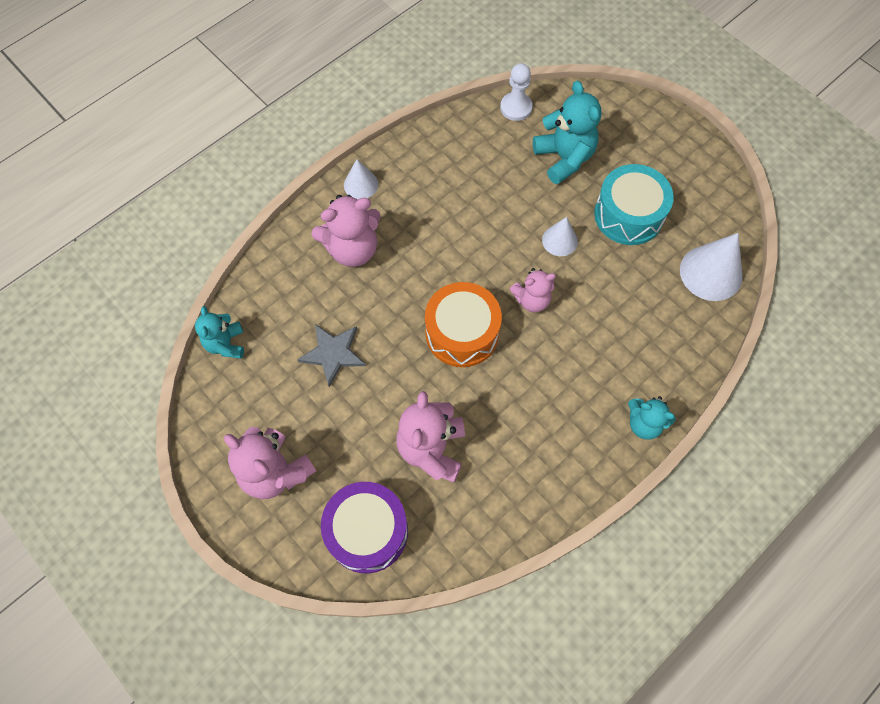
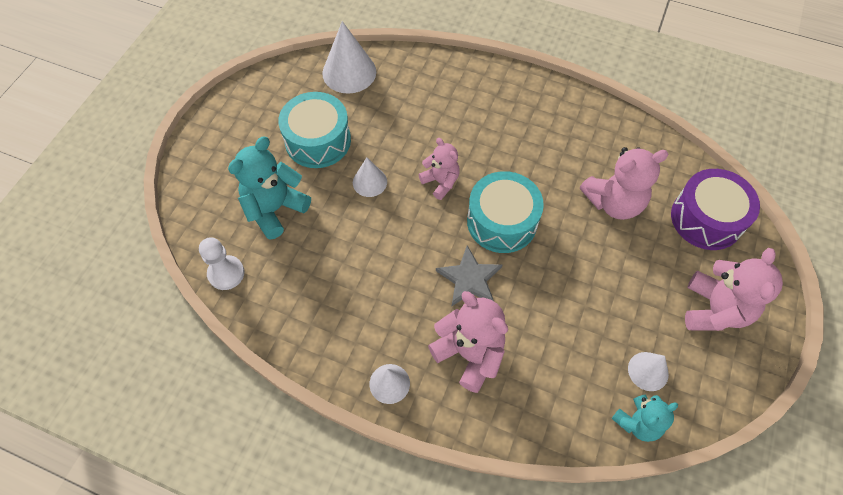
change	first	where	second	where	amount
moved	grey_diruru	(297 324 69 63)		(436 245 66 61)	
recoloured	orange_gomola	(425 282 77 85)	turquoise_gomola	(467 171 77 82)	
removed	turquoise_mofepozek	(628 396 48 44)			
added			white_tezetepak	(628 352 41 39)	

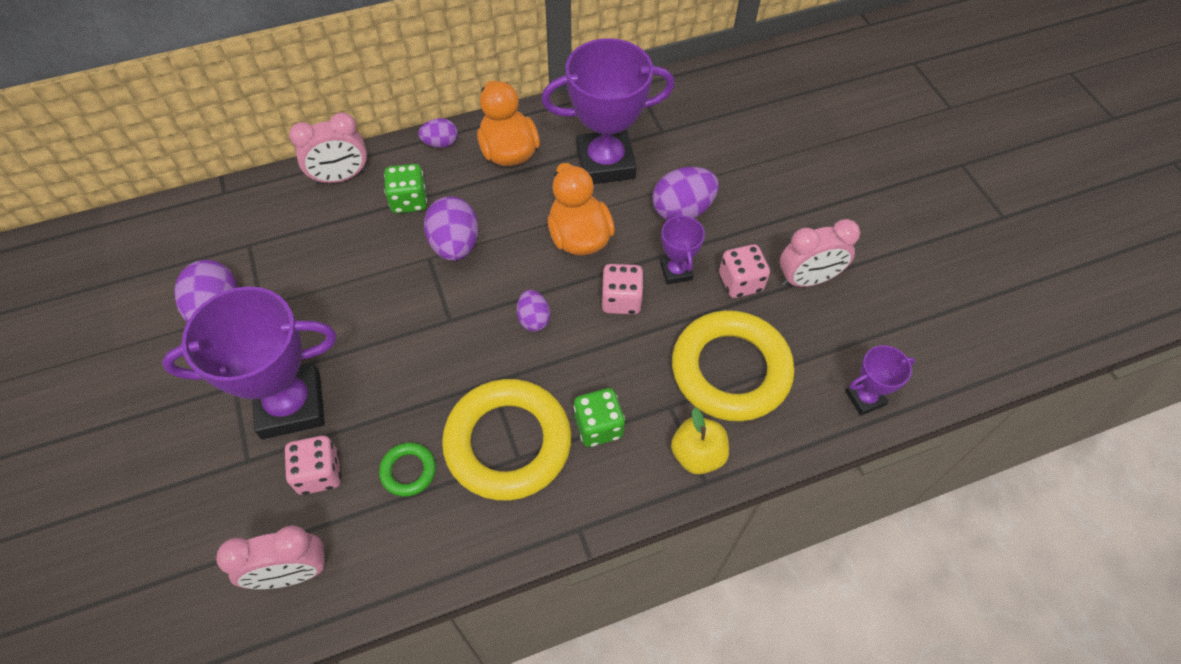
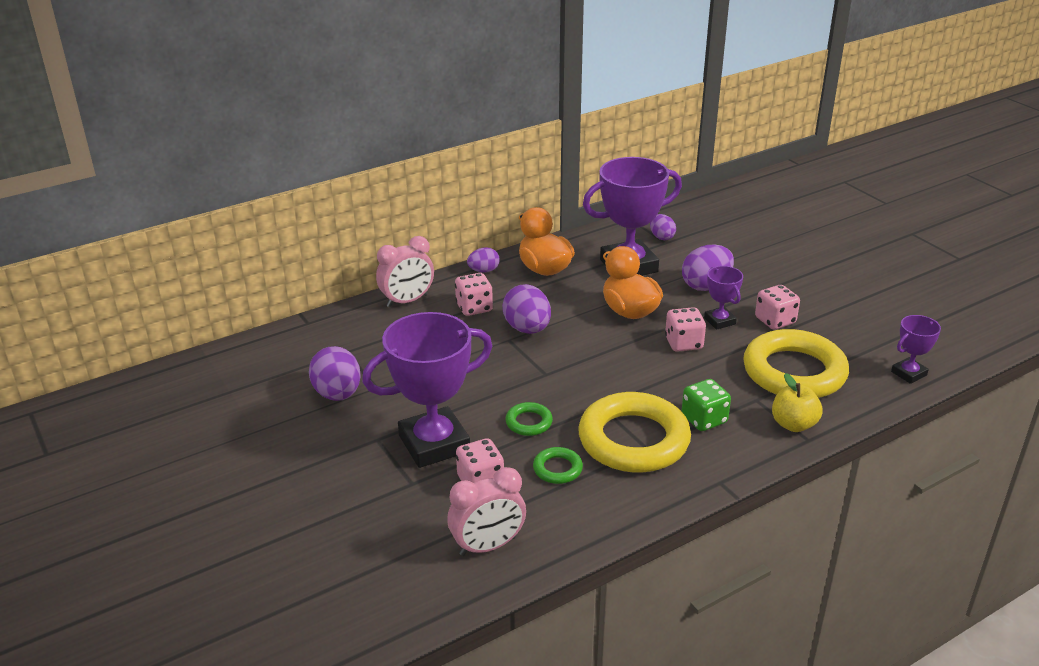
change	first	where	second	where	amount
recoloured	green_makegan	(384 164 43 49)	pink_makegan	(455 273 38 43)	
moved	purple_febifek	(517 290 33 41)		(650 214 26 26)	
removed	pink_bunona	(780 219 80 68)			
added			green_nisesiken	(505 402 48 34)	

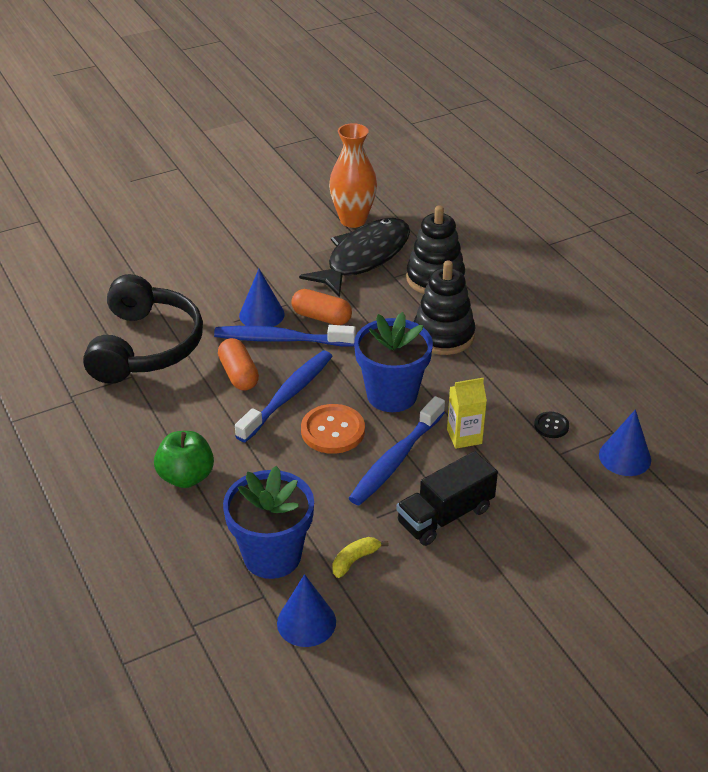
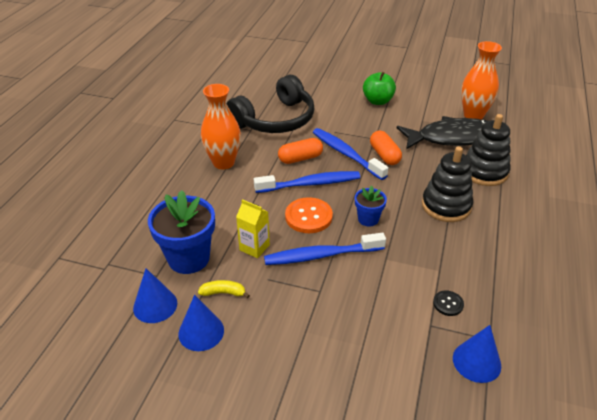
change	first	where	second	where	amount
moved	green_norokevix	(154 431 60 57)		(363 72 33 33)	
turned	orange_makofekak	(218 338 41 53)		(278 138 45 26)	45 degrees clockwise
moved	blue_tezetepak	(239 269 46 58)		(178 295 46 56)	
resized	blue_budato	(354 312 79 100)		(355 185 32 41)	x0.53
removed	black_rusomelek	(396 451 102 95)			
moved	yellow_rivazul	(447 378 40 71)		(236 199 34 59)	
added			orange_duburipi	(201 84 40 86)	

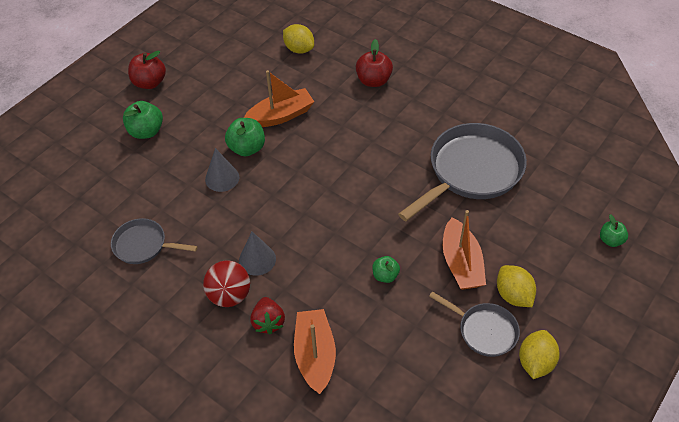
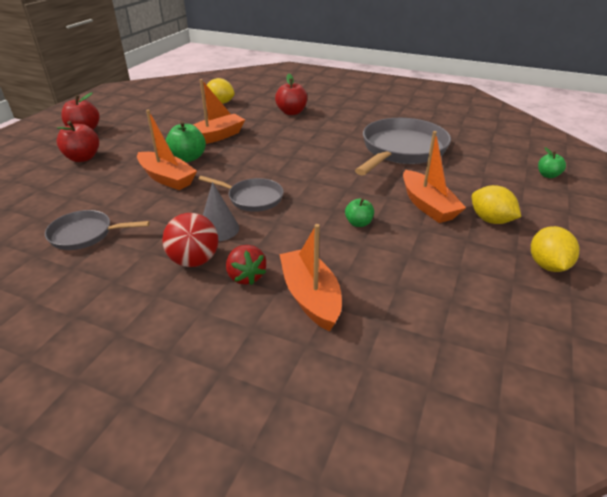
change	first	where	second	where	amount
recoloured	green_norokevix	(123 101 40 38)	red_norokevix	(56 121 43 41)	
replaced	grey_tezetepak	(205 148 34 44)	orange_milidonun	(137 110 60 80)	
moved	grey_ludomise	(429 291 91 66)		(199 176 85 36)	

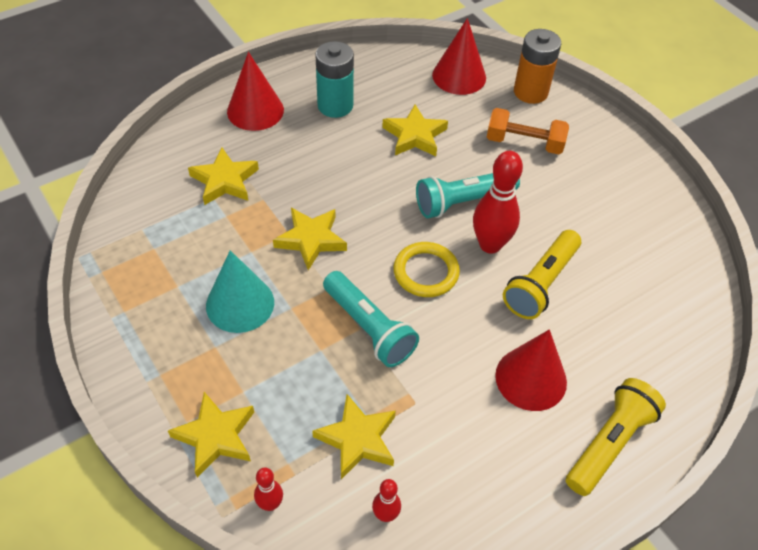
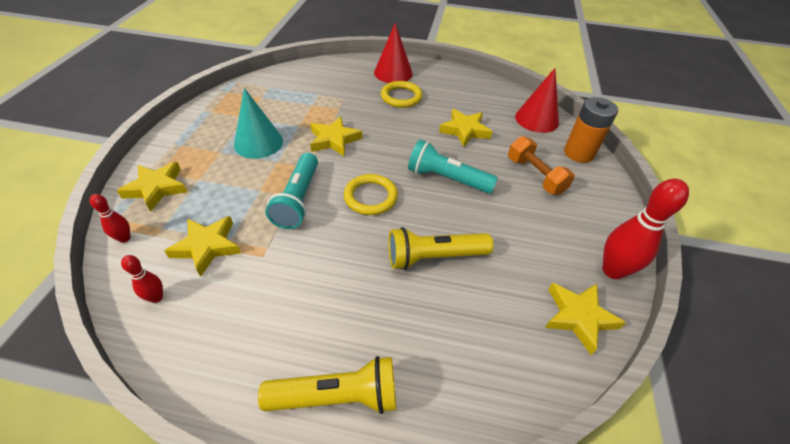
change	first	where	second	where	amount
moved	yellow_diruru	(188 147 71 58)		(545 283 81 72)	
removed	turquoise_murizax	(315 41 39 77)			
moved	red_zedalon	(473 151 50 103)		(603 179 86 100)	
removed	red_tezetepak	(495 329 72 82)			
added			yellow_nisesiken	(381 81 42 27)	

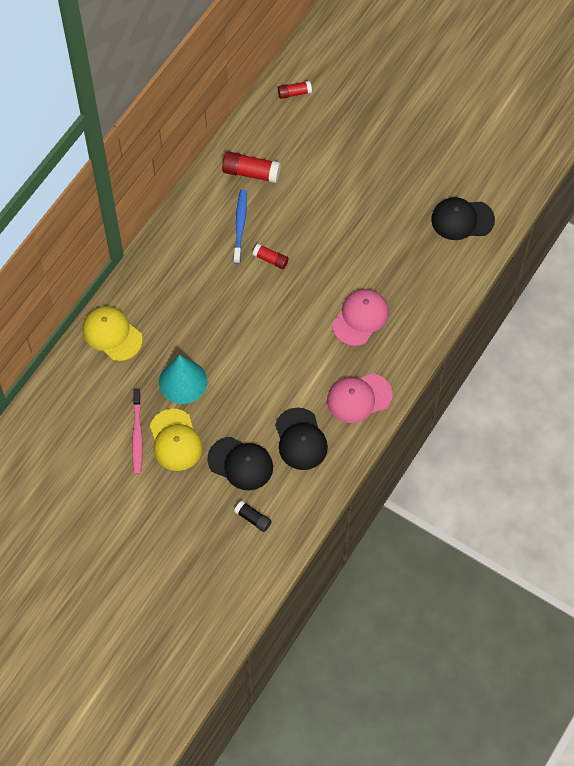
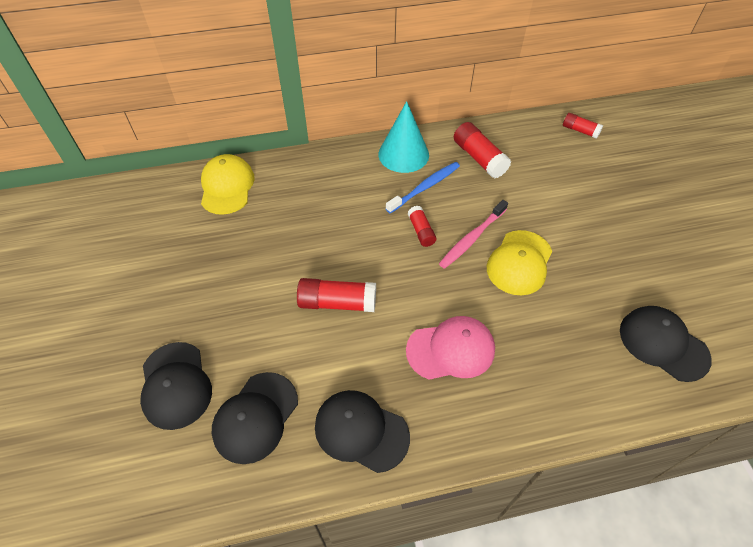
change	first	where	second	where	amount
moved	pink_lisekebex	(132 389 11 85)		(439 200 69 69)	
moved	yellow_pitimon	(150 409 53 62)		(487 230 65 65)	
moved	turquoise_tezetepak	(159 355 48 49)		(379 101 50 72)	
removed	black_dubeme	(234 501 38 31)			
recoloured	pink_pitimon	(327 373 65 50)	black_pitimon	(315 390 95 83)	
added			red_dubeme	(297 278 79 34)	

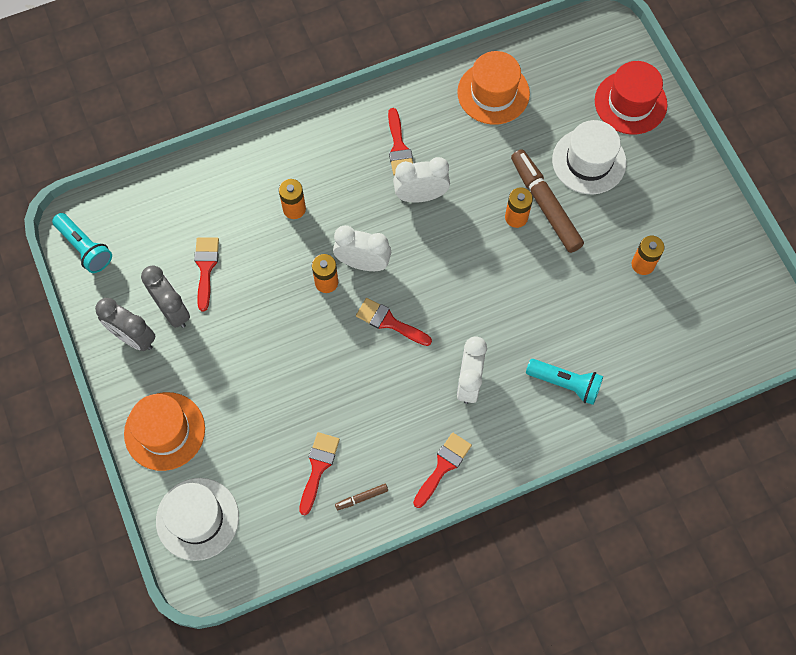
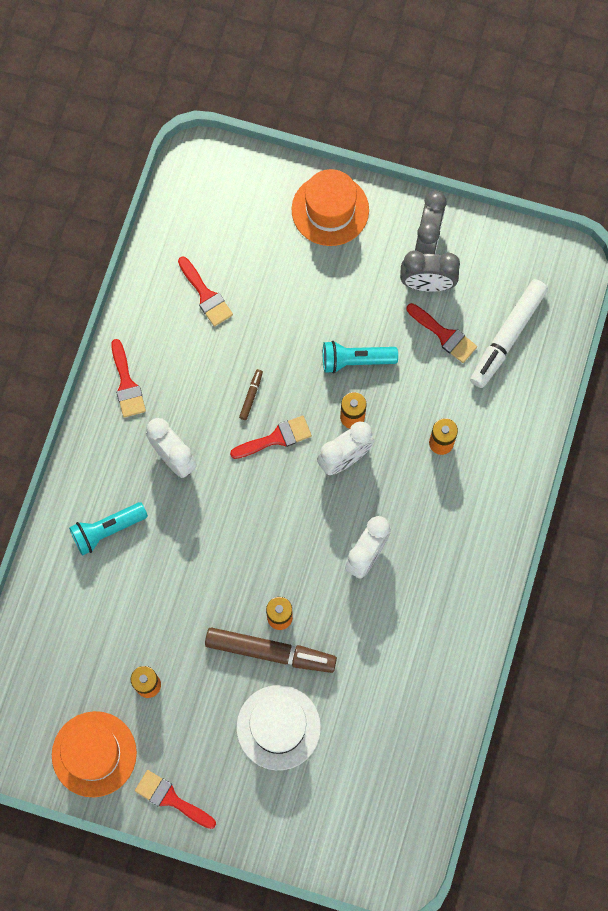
change	first	where	second	where	amount
moved	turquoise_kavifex	(52 213 60 60)		(323 341 75 33)	
turned	grey_bunona	(95 298 61 53)		(415 191 32 63)	120 degrees clockwise
removed	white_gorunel	(156 478 83 83)			
moved	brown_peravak	(335 484 53 26)		(239 369 24 51)	
moved	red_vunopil	(388 108 25 68)		(135 770 81 59)	
moved	orange_gorunel	(457 51 73 74)		(52 711 85 86)	
removed	red_gorunel	(595 61 72 73)			
added			white_peravak	(470 279 78 109)	

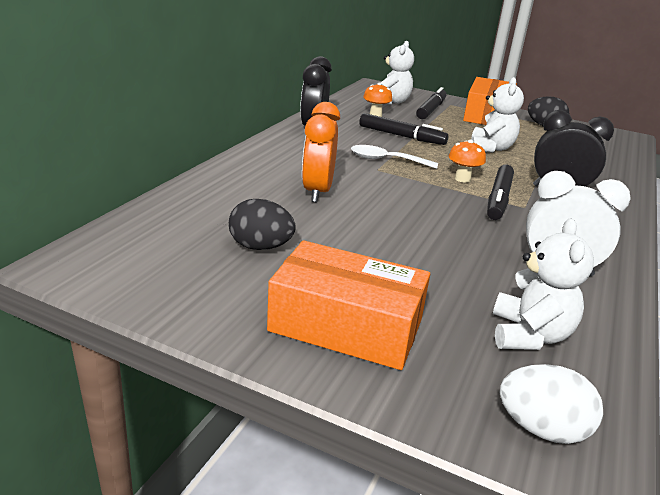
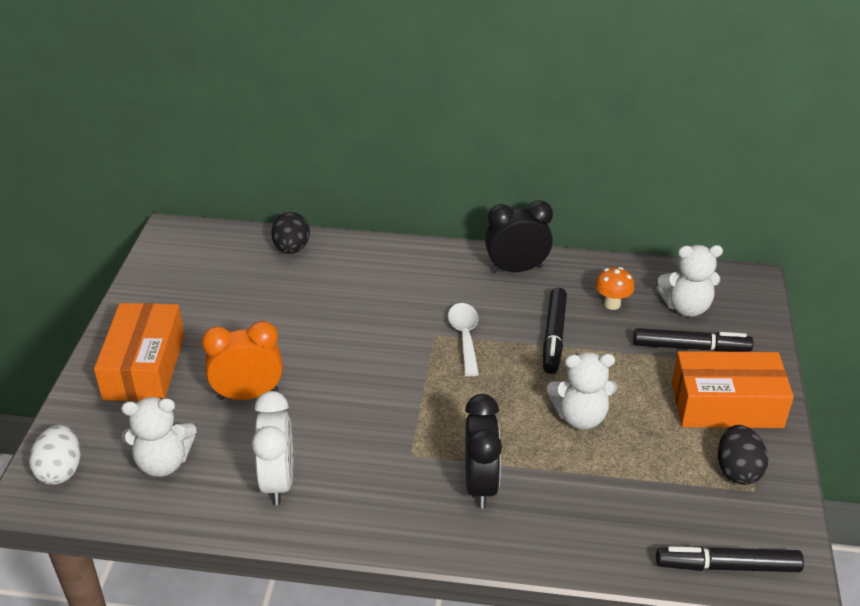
change	first	where	second	where	amount
moved	black_febifek	(229 199 67 51)		(271 212 39 42)	
moved	orange_bunona	(302 102 38 100)		(201 321 82 79)	
removed	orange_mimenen	(449 139 37 44)			
moved	black_peravak	(487 165 27 55)		(656 546 148 26)	

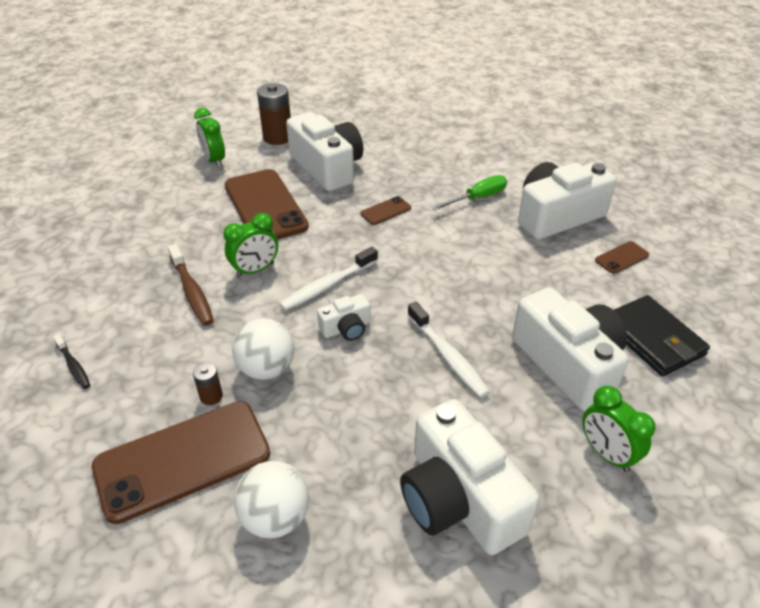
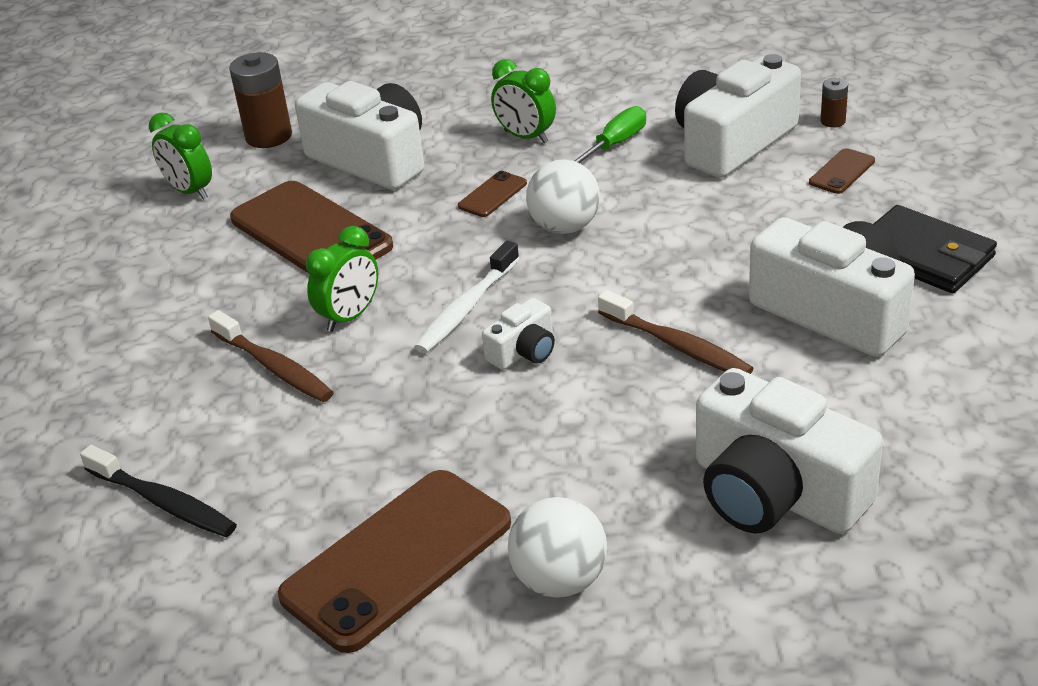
change	first	where	second	where	amount
resized	black_lisekebex	(53 334 37 55)		(80 445 157 92)	x1.66
moved	brown_murizax	(193 362 30 43)		(821 78 27 49)	
moved	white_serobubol	(232 318 62 62)		(526 159 74 75)	
recoloured	white_lisekebex	(408 302 82 96)	brown_lisekebex	(598 290 156 84)	
moved	green_bunona	(582 386 74 86)		(491 59 65 84)	

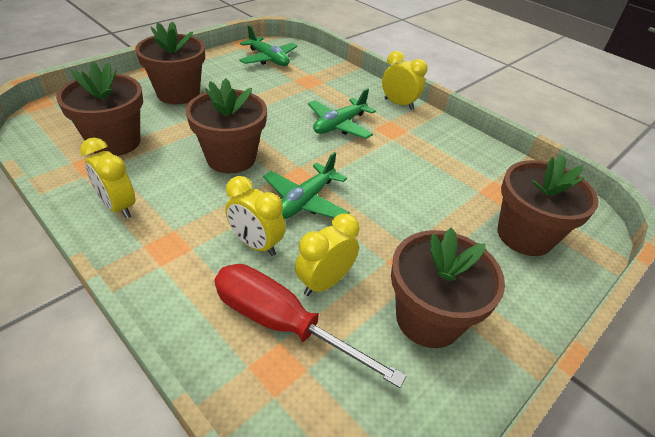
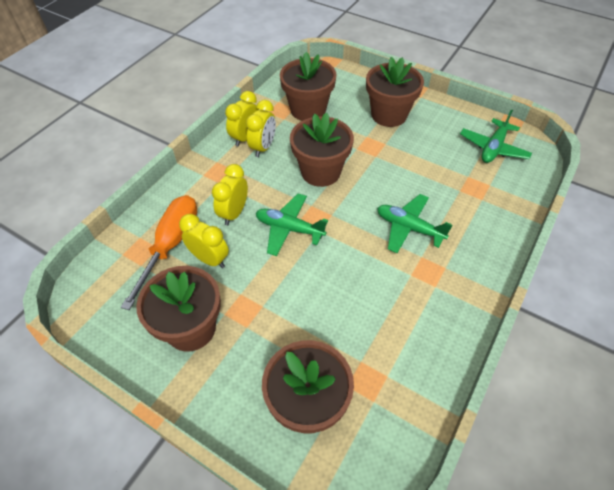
change	first	where	second	where	amount
recoloured	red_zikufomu	(215 264 191 124)	orange_zikufomu	(121 195 76 115)	
moved	yellow_bunona	(382 51 46 59)		(246 100 30 57)	

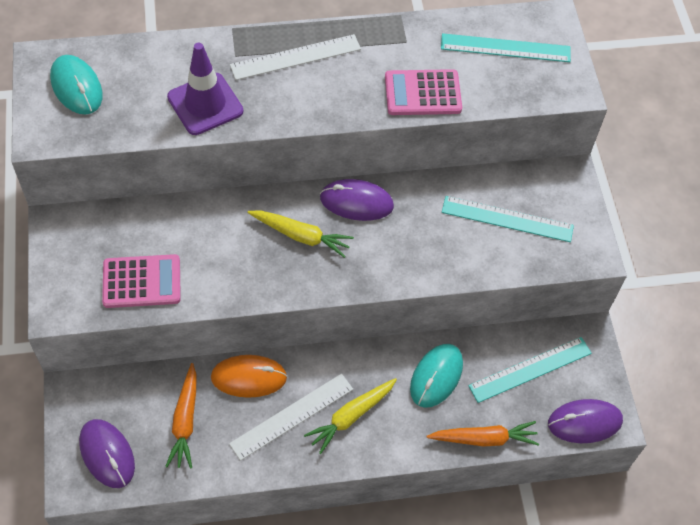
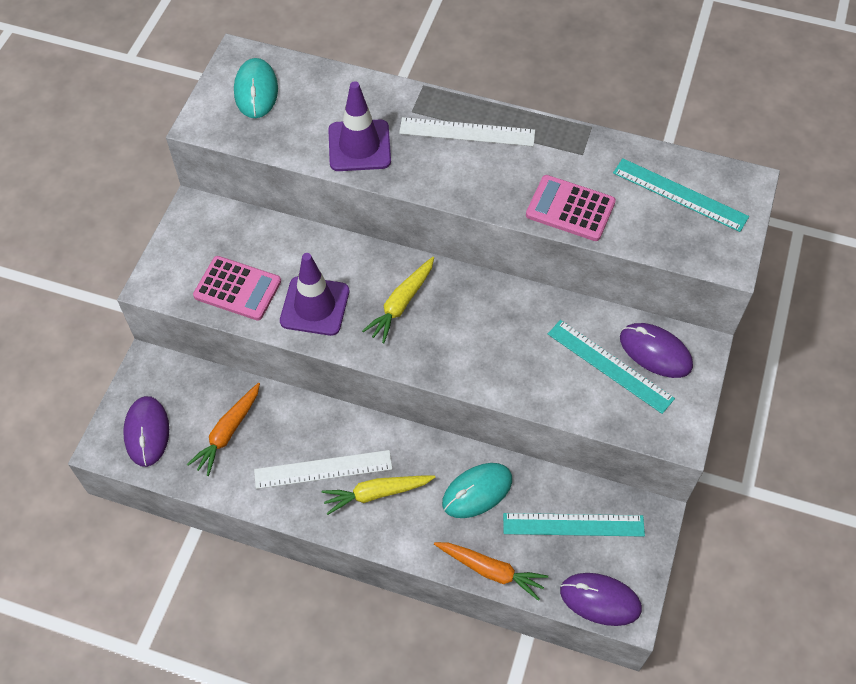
change	first	where	second	where	amount
removed	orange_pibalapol	(211 355 76 43)			
turned	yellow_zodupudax	(248 210 106 48)		(362 257 72 86)	75 degrees clockwise
moved	purple_pibalapol	(320 179 74 42)		(620 323 73 55)	
added			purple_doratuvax	(280 253 69 83)	

